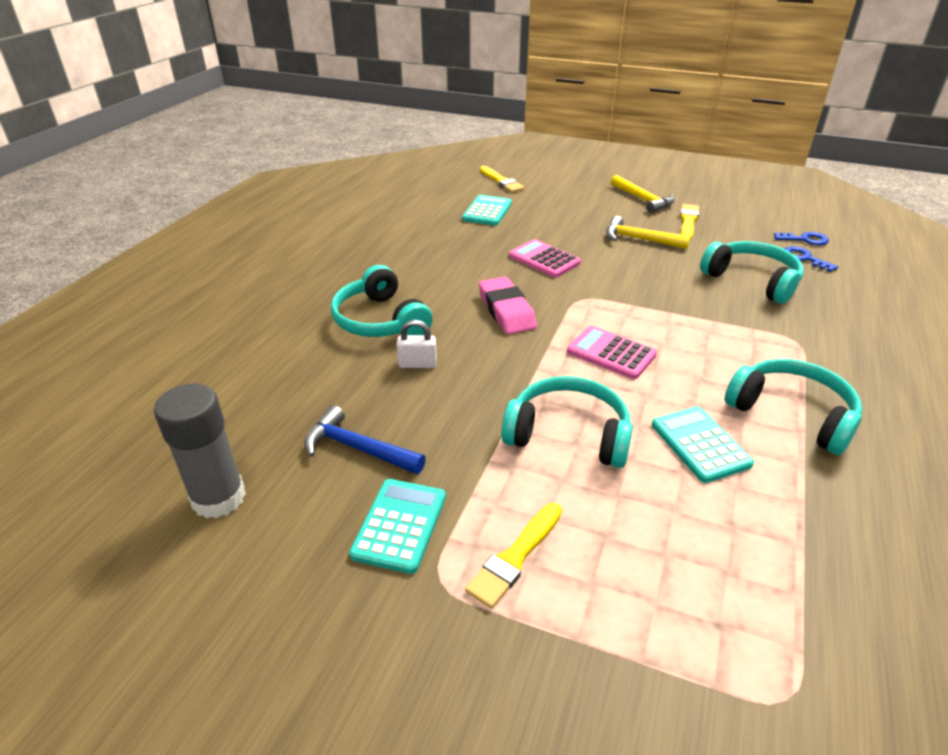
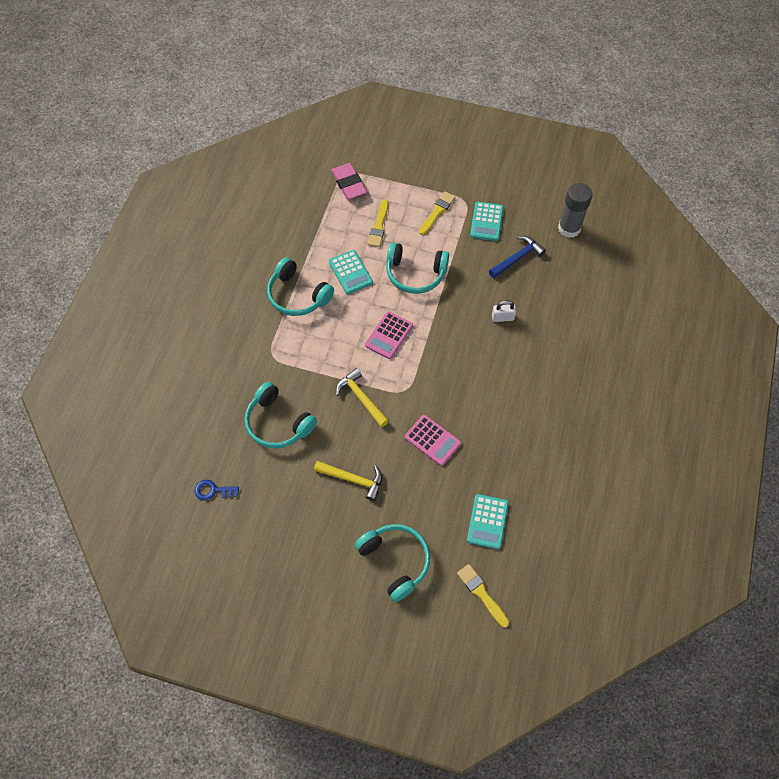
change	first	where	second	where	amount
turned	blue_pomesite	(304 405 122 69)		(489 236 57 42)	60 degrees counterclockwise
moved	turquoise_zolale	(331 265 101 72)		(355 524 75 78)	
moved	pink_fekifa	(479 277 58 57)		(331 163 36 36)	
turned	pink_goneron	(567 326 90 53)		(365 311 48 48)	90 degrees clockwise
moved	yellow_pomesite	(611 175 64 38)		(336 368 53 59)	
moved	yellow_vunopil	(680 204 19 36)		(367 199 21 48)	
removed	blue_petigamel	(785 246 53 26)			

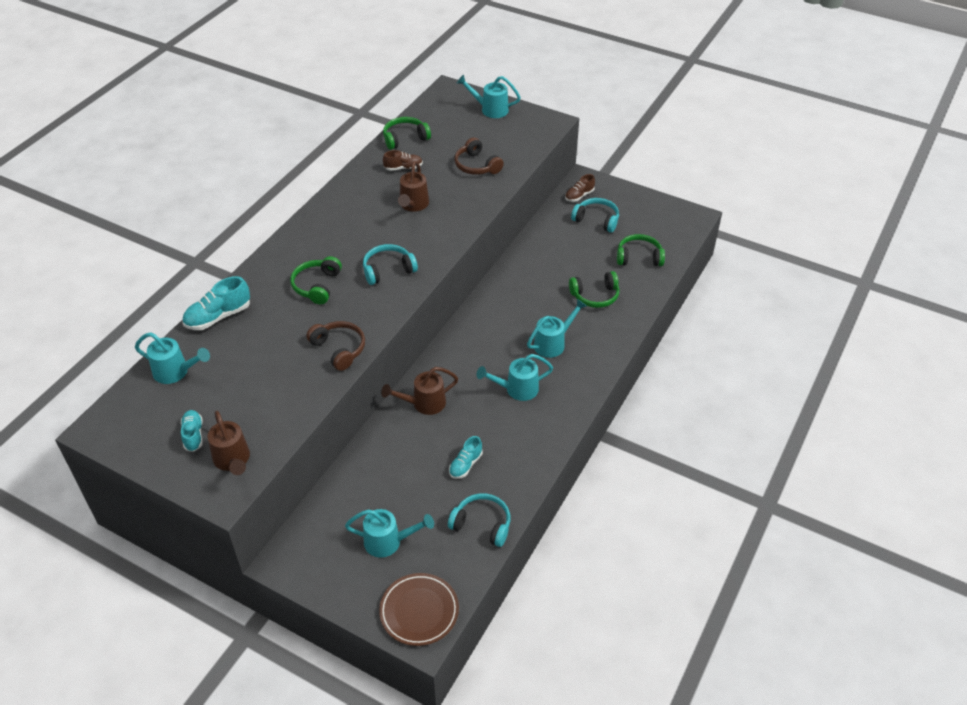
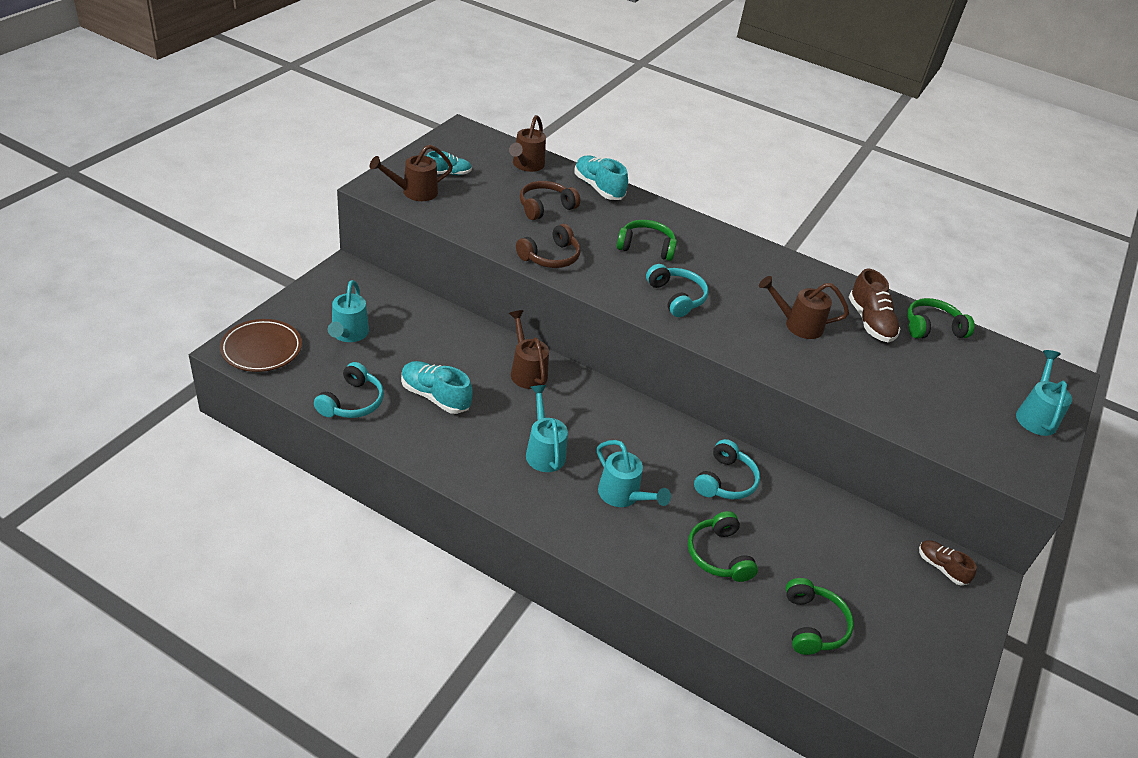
change	first	where	second	where	amount
recoloured	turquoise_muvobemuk	(135 332 75 52)	brown_muvobemuk	(509 115 37 57)	
turned	green_zolale	(383 117 48 33)		(907 298 68 41)	75 degrees counterclockwise
resized	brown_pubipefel	(383 150 40 21)		(849 268 52 74)	x1.58
resized	turquoise_pubipefel	(449 436 34 43)		(401 361 72 53)	x1.58
moved	brown_zolale	(454 138 50 37)		(520 181 60 39)	
moved	turquoise_zolale	(571 198 48 35)		(694 439 66 61)	

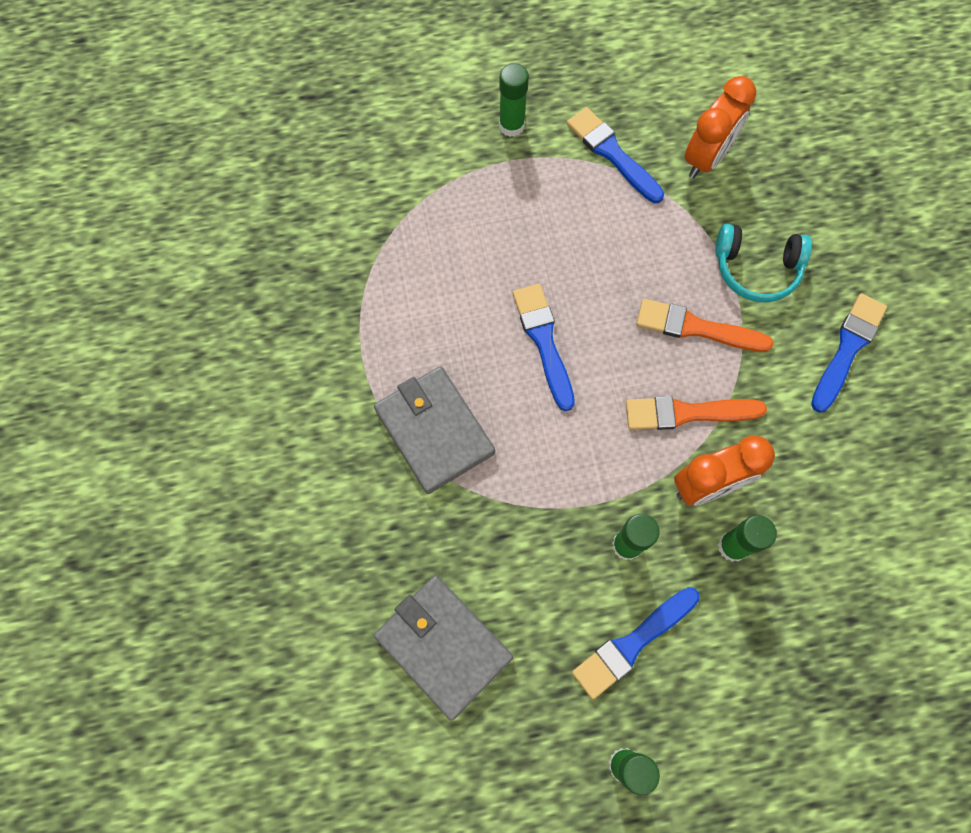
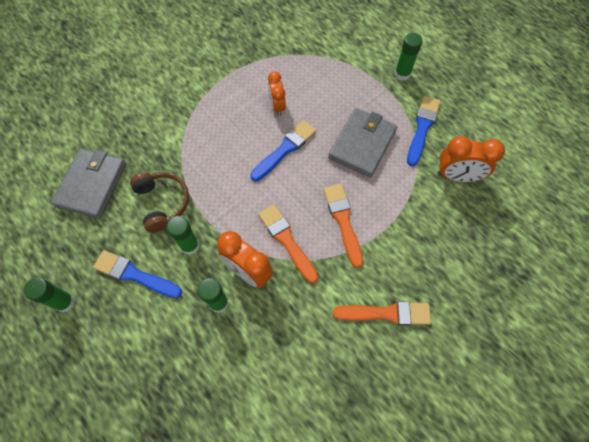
change	first	where	second	where	amount
moved	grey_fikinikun	(374 366 121 128)		(328 108 69 70)	
removed	turquoise_zolale	(715 223 97 79)			
recoloured	blue_vunopil	(811 293 76 120)	orange_vunopil	(333 302 98 23)	
added			brown_zolale	(130 172 59 61)	
added			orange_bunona	(268 71 18 45)	

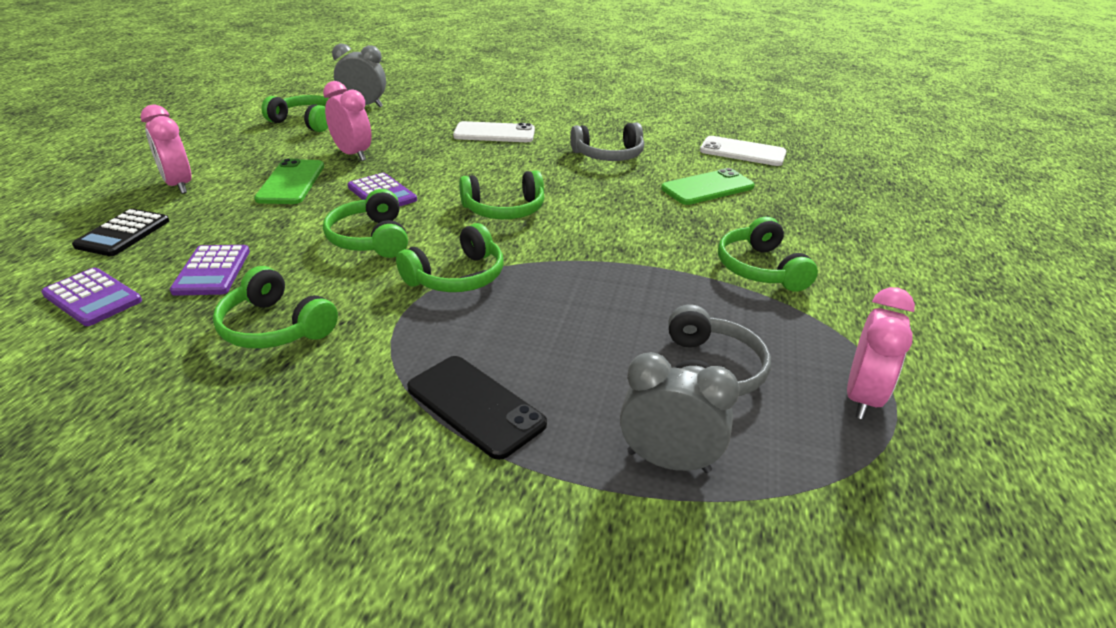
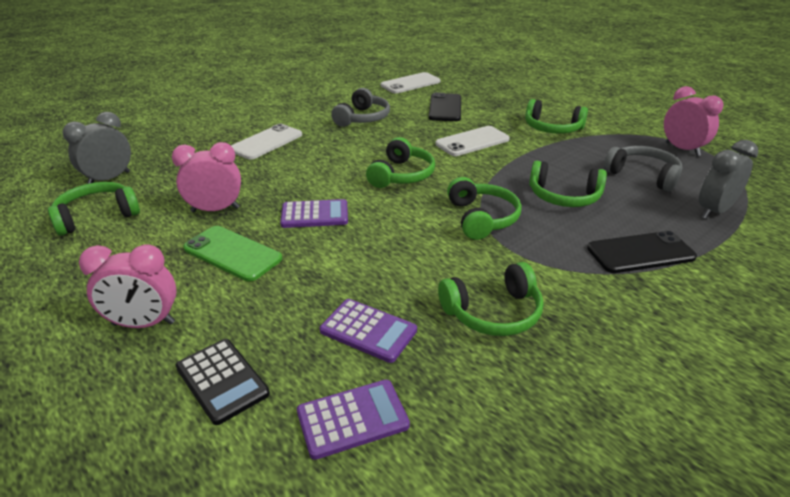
change	first	where	second	where	amount
moved	green_zolale	(323 189 85 69)		(529 161 78 46)	
recoloured	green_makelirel	(661 168 94 37)	black_makelirel	(429 92 32 29)	
added			white_makelirel	(435 126 75 30)	

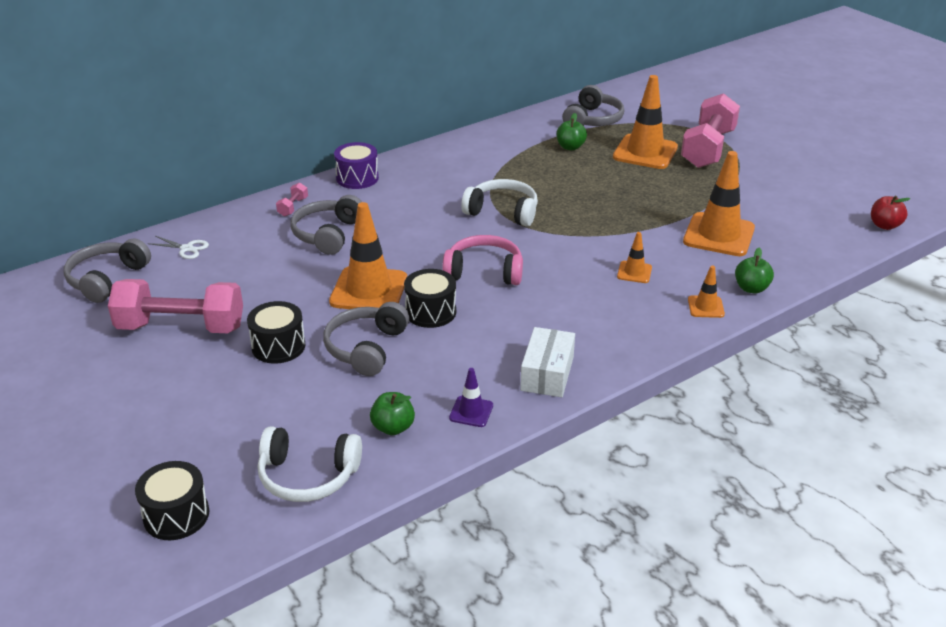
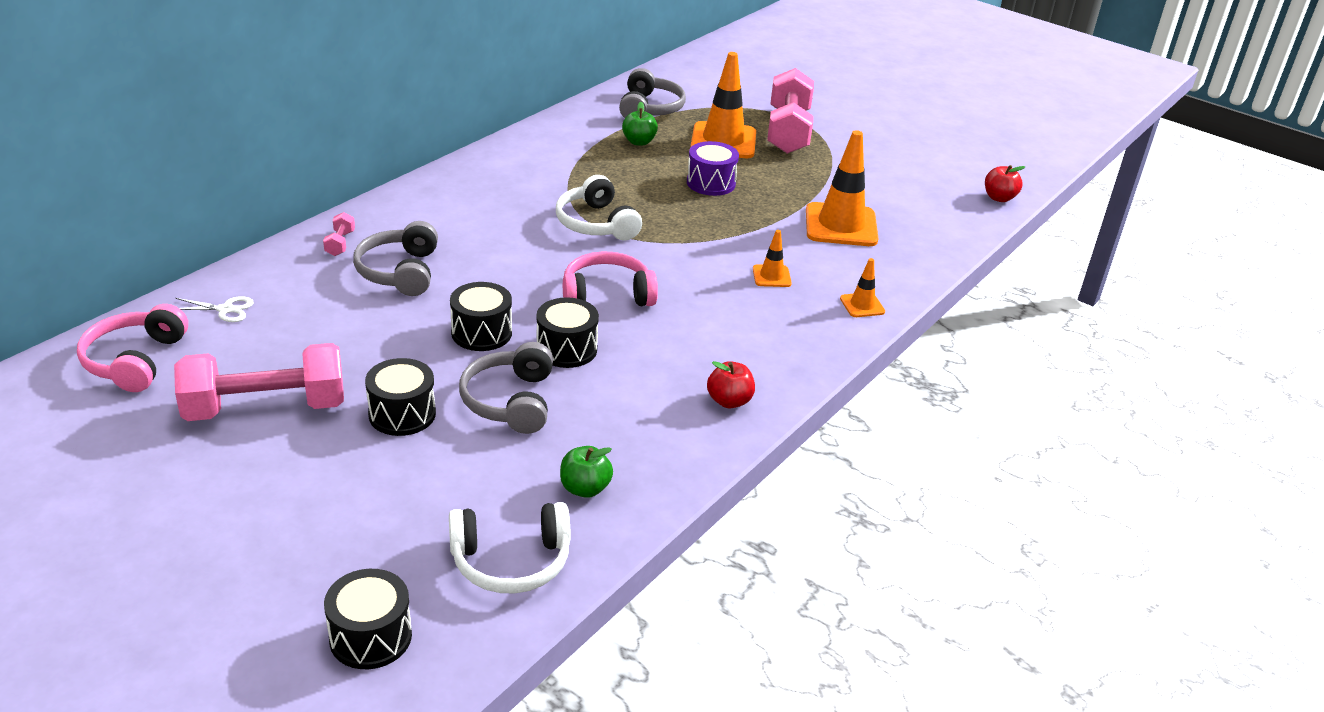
change	first	where	second	where	amount
recoloured	grey_zolale	(64 238 87 65)	pink_zolale	(77 304 111 88)	
replaced	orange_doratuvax	(329 202 78 107)	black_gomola	(450 282 62 69)	
moved	purple_gomola	(334 142 45 47)		(687 141 52 55)	
removed	purple_doratuvax	(449 368 44 59)			
turned	white_zolale	(461 179 77 48)		(556 175 86 66)	120 degrees counterclockwise
replaced	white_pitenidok	(520 327 55 70)	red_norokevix	(707 361 48 47)	
removed	green_norokevix	(735 248 39 46)			

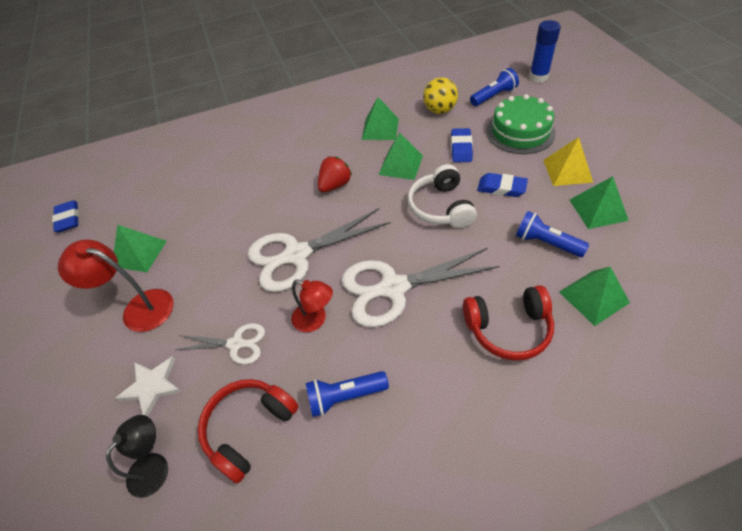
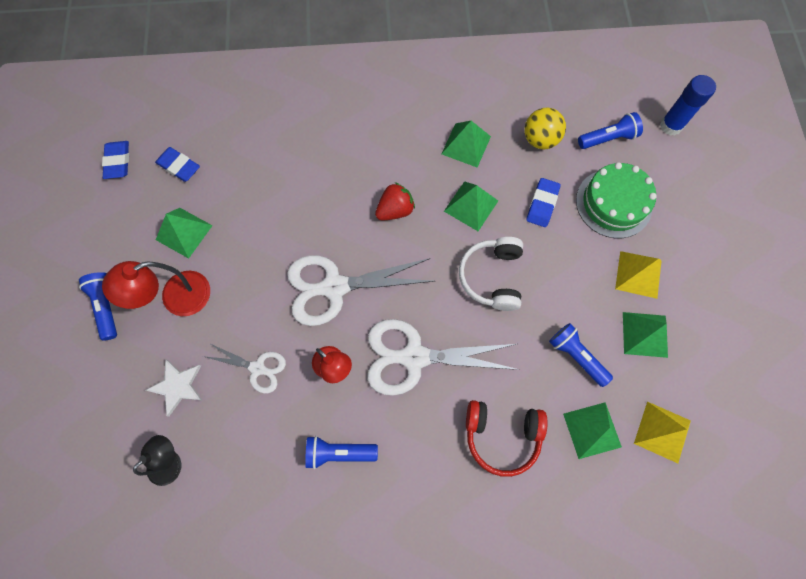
change	first	where	second	where	amount
turned	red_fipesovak	(58 240 116 92)		(102 261 108 55)	60 degrees counterclockwise
removed	red_zolale	(198 379 101 105)			
moved	blue_fekifa	(477 173 51 24)		(155 147 45 35)	
added			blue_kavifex	(79 272 38 69)	
added			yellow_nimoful	(634 402 57 61)	

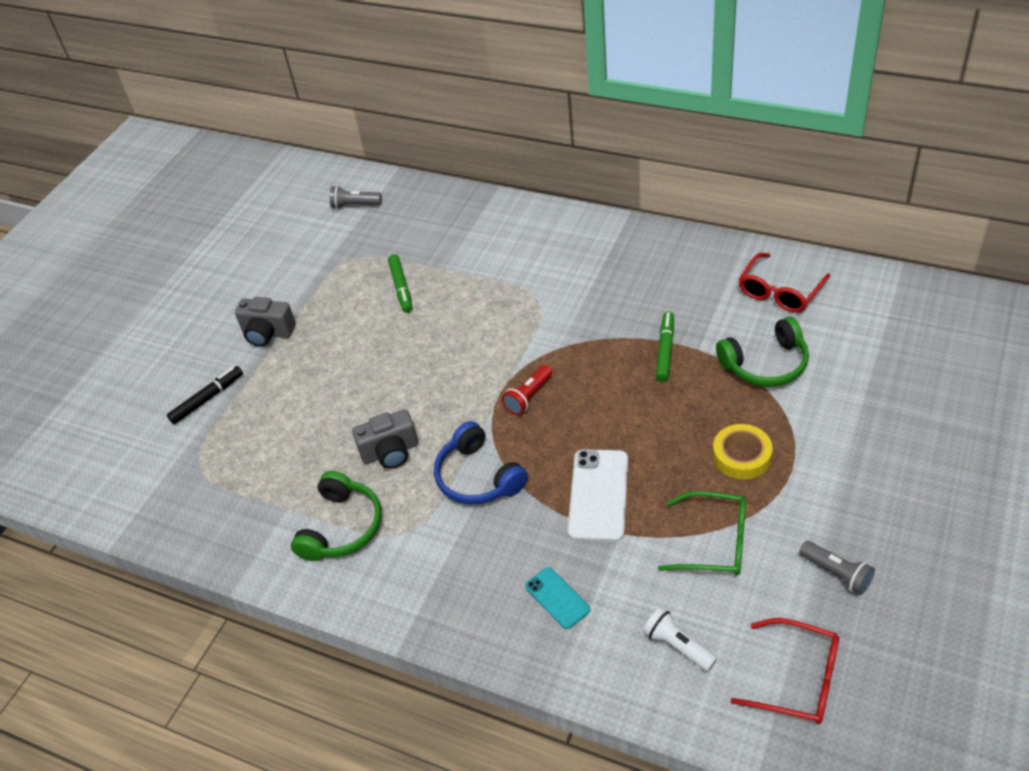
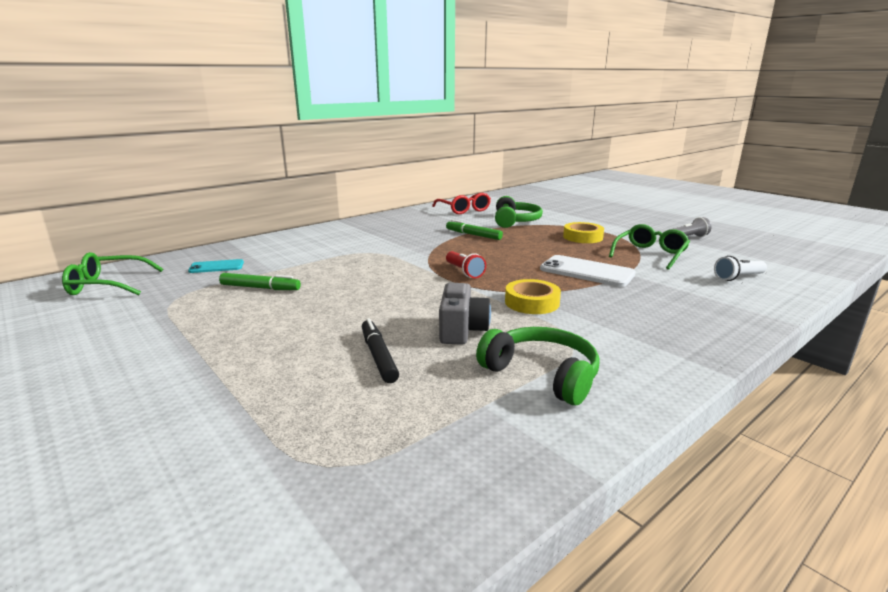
change	first	where	second	where	amount
moved	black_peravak	(167 366 76 58)		(362 318 37 65)	
removed	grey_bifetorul	(235 297 61 50)			
replaced	grey_kavifex	(330 186 52 23)	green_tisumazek	(62 252 101 43)	
replaced	blue_zolale	(434 421 94 84)	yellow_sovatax	(505 279 56 35)	
moved	turquoise_makelirel	(525 567 65 62)		(188 259 56 14)	
removed	red_tisumazek	(731 618 108 106)			

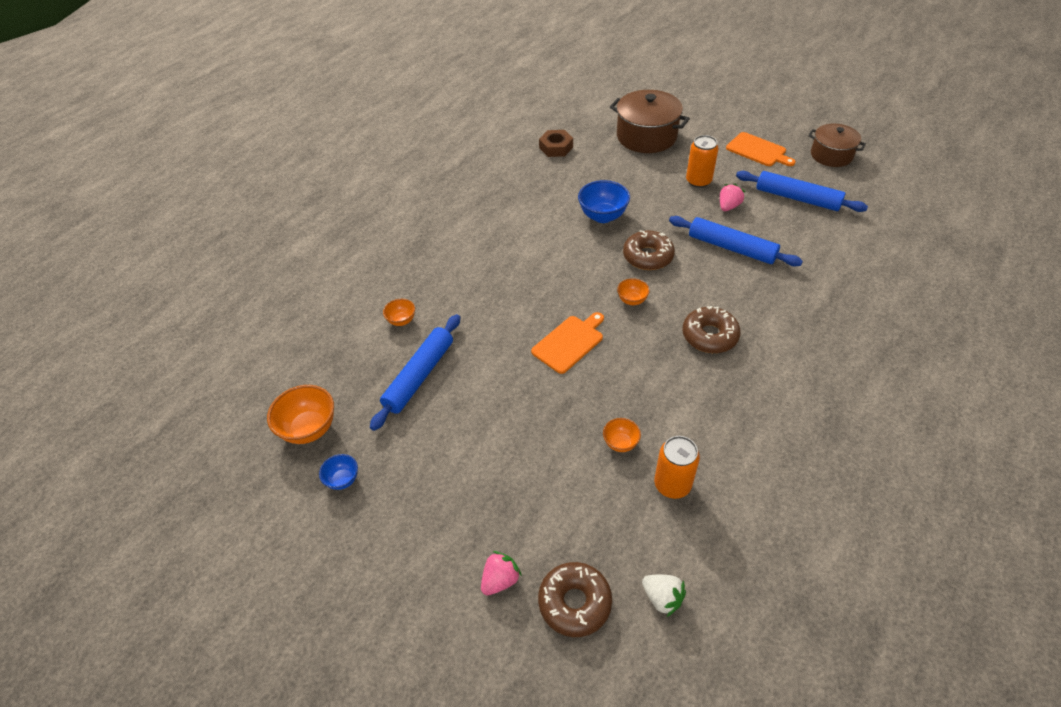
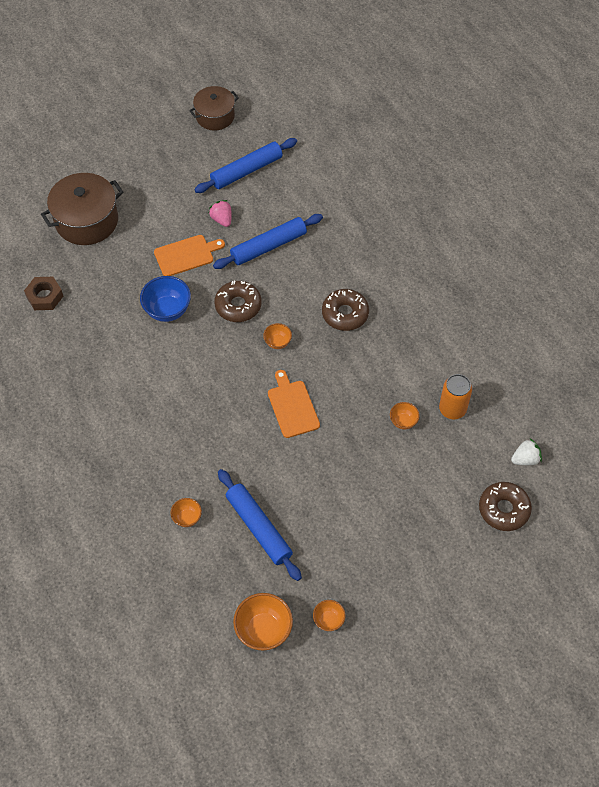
change	first	where	second	where	amount
recoloured	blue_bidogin	(319 454 39 36)	orange_bidogin	(313 600 33 31)	
removed	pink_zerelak	(481 551 41 44)			
removed	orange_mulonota	(686 135 33 53)			
moved	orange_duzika	(726 132 70 34)		(154 235 71 41)	

